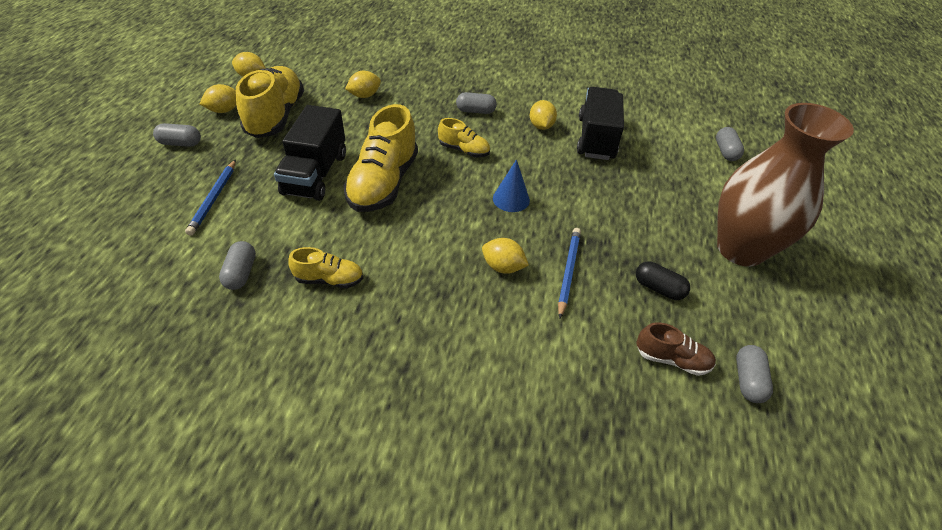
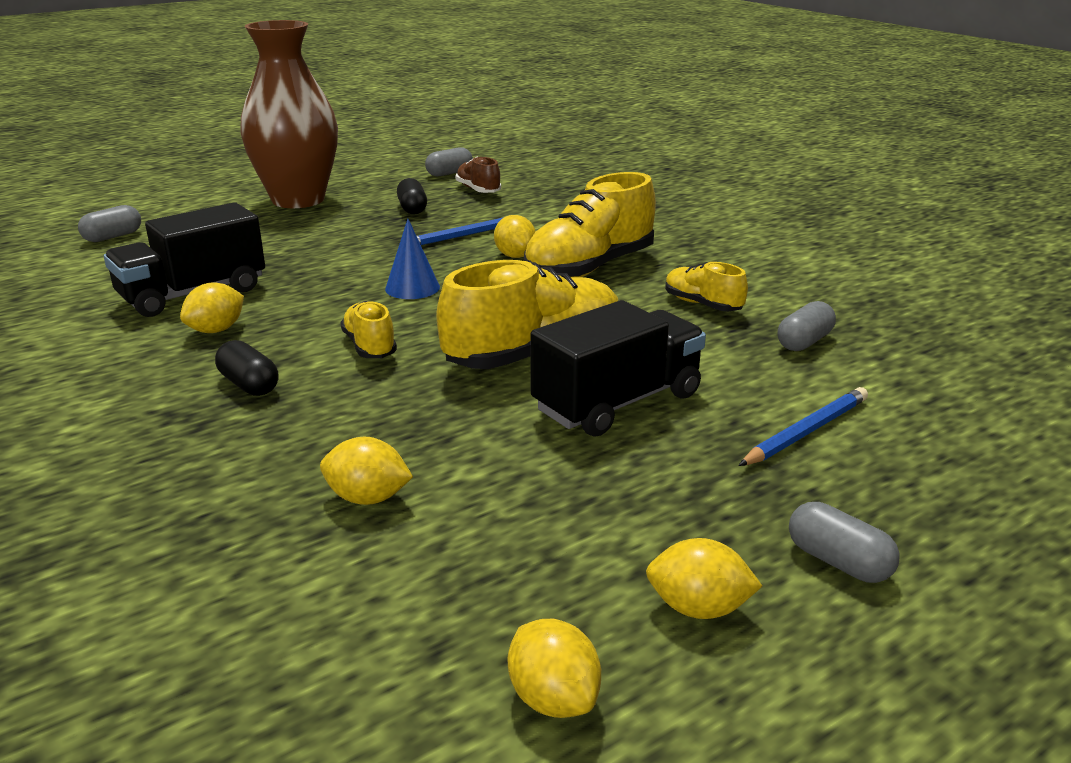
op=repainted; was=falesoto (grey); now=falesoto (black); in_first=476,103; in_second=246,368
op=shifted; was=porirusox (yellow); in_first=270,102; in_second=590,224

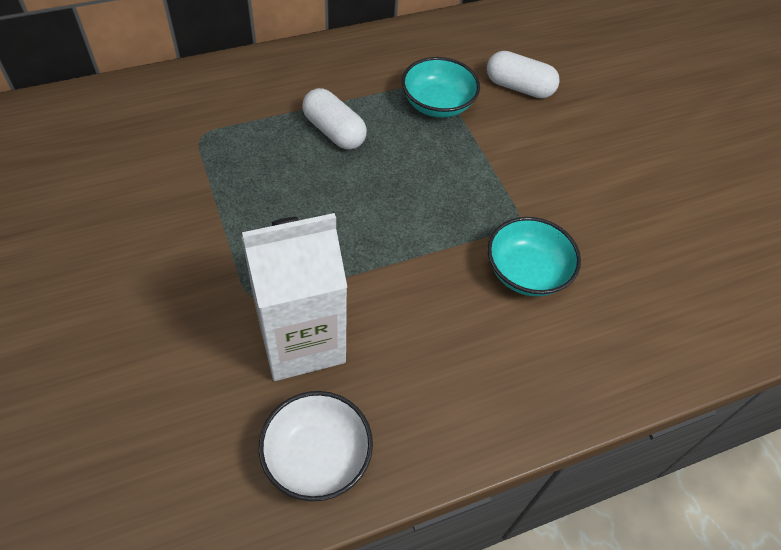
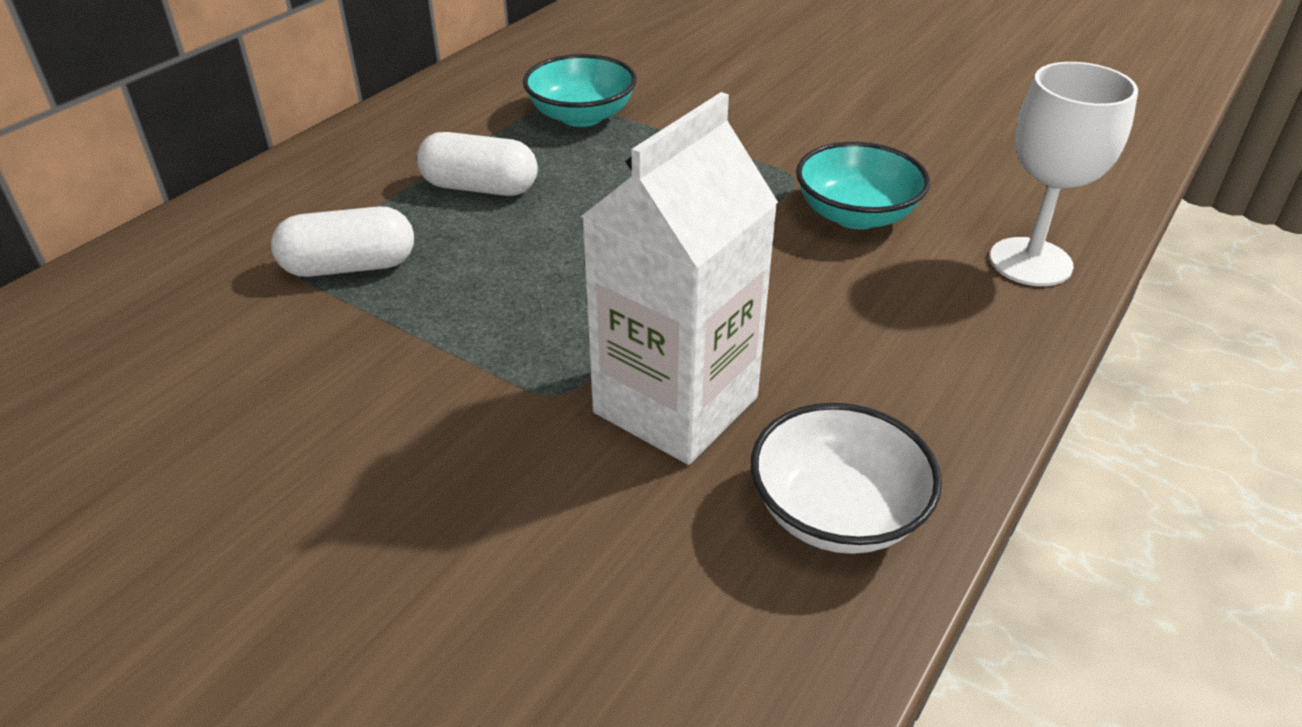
op=shifted; was=falesoto (white); in_first=523,75; in_second=342,241
op=new; now=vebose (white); in_second=1064,174

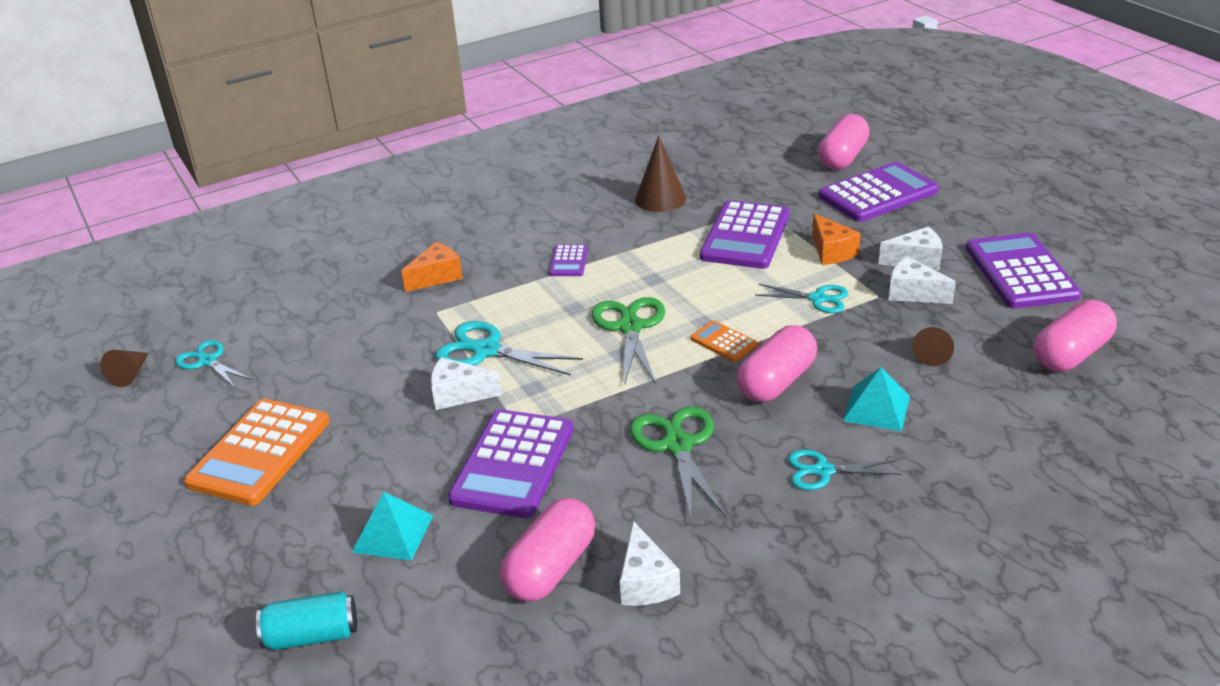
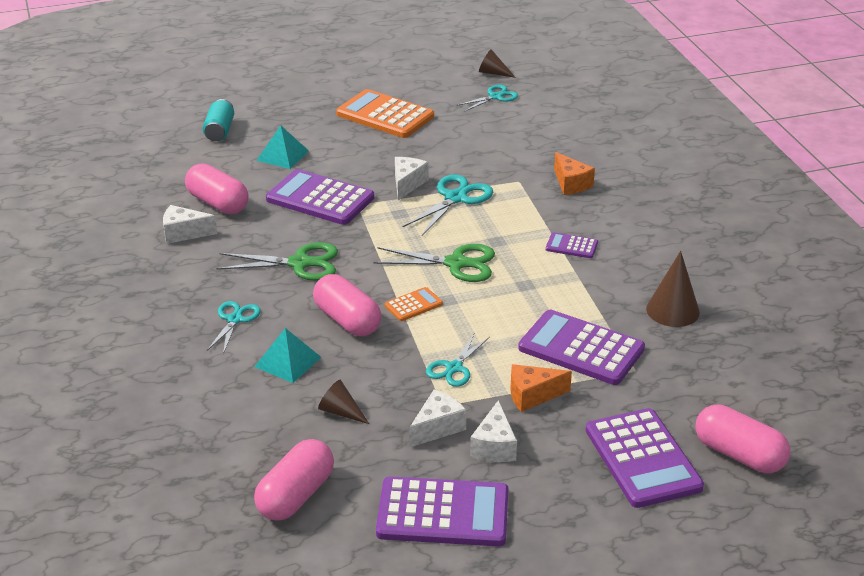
op=rotated; was=falesoto (pink); in_first=1075,336; in_second=294,479; clockwise=60

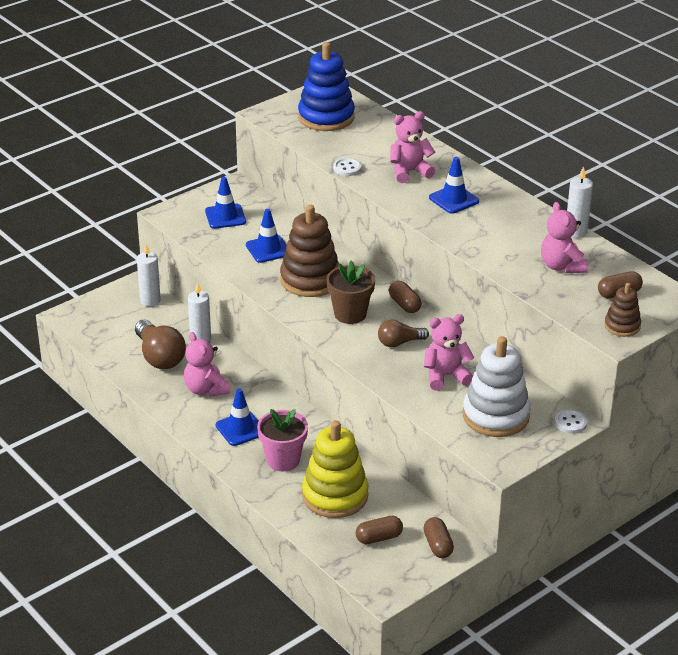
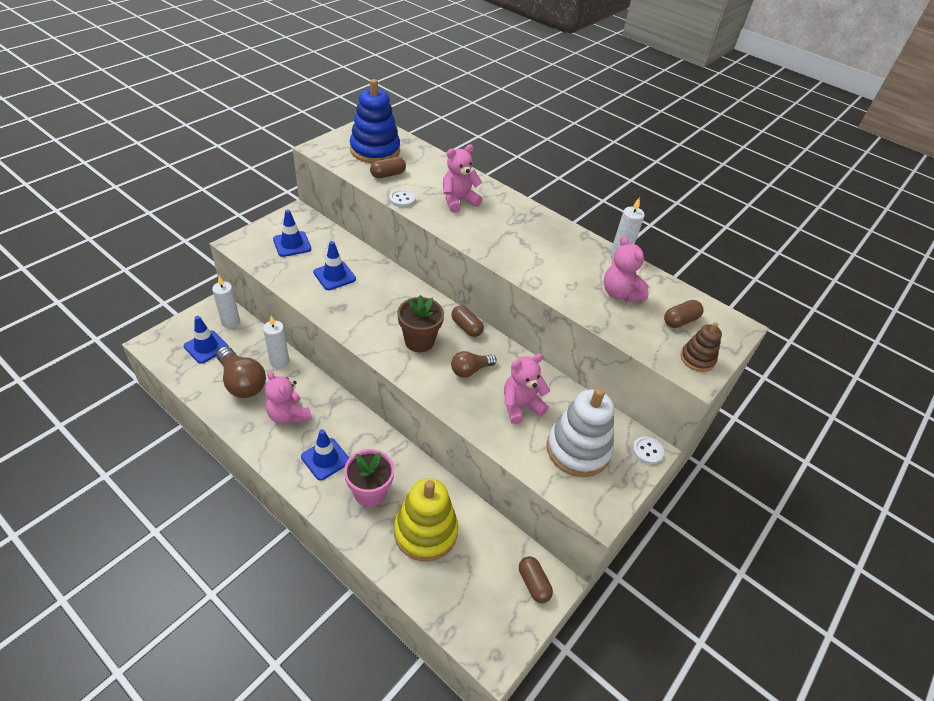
op=shifted; was=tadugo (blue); in_first=454,185; in_second=206,340
op=shifted; was=falesoto (brown); in_first=379,530; in_second=388,167
op=gone; was=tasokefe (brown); in_first=309,251

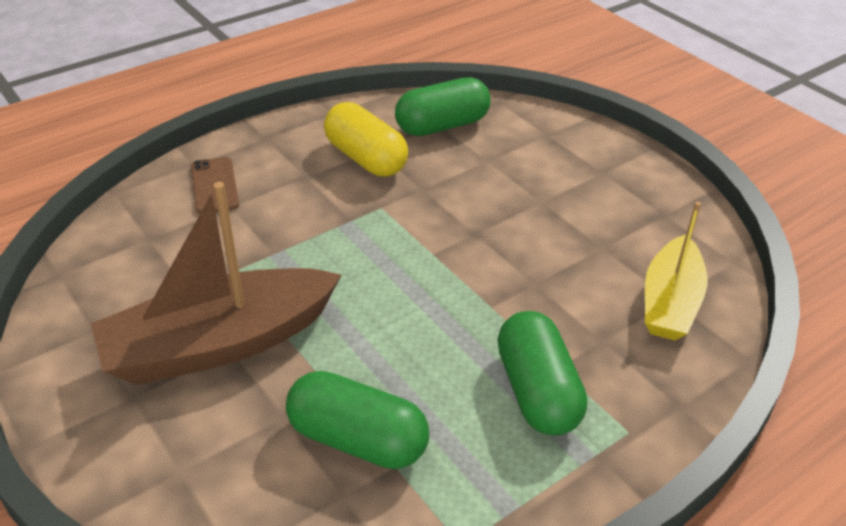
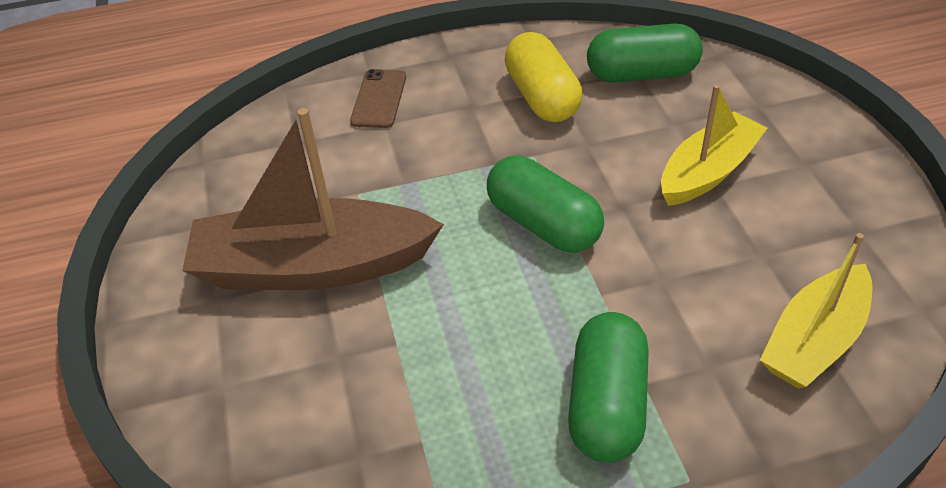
op=shifted; was=falesoto (green); in_first=357,420; in_second=545,204
op=new; now=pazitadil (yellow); in_second=714,145

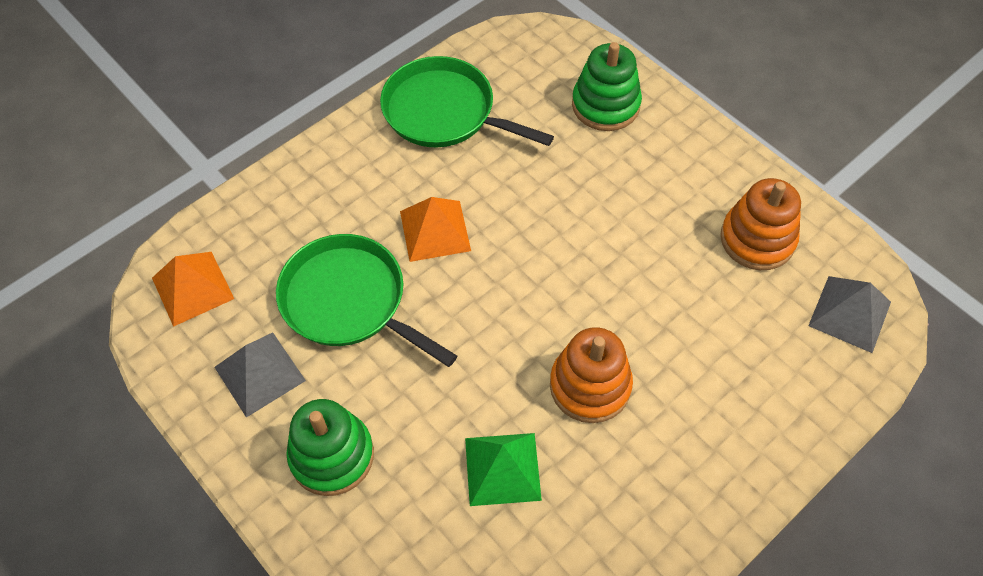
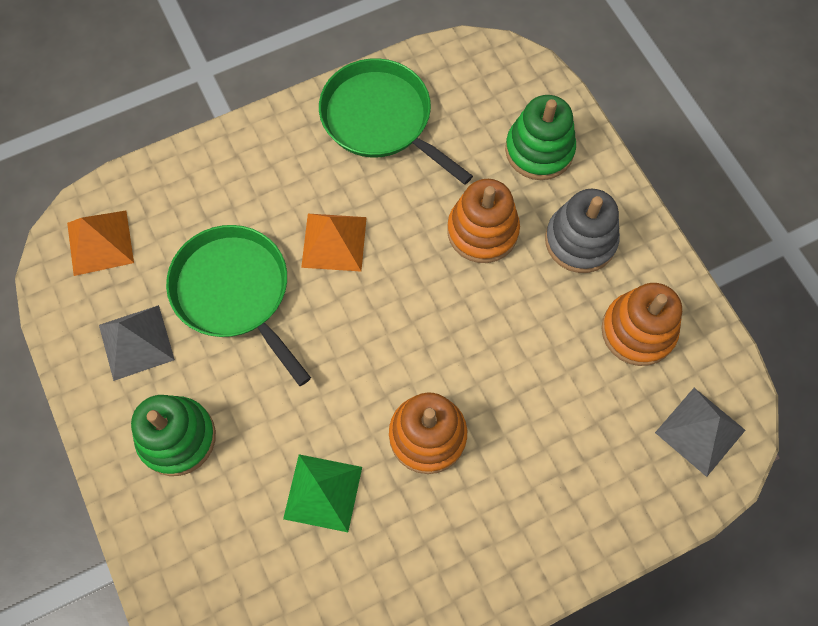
op=new; now=tasokefe (orange); in_second=483,221
op=new; now=tasokefe (grey); in_second=582,231

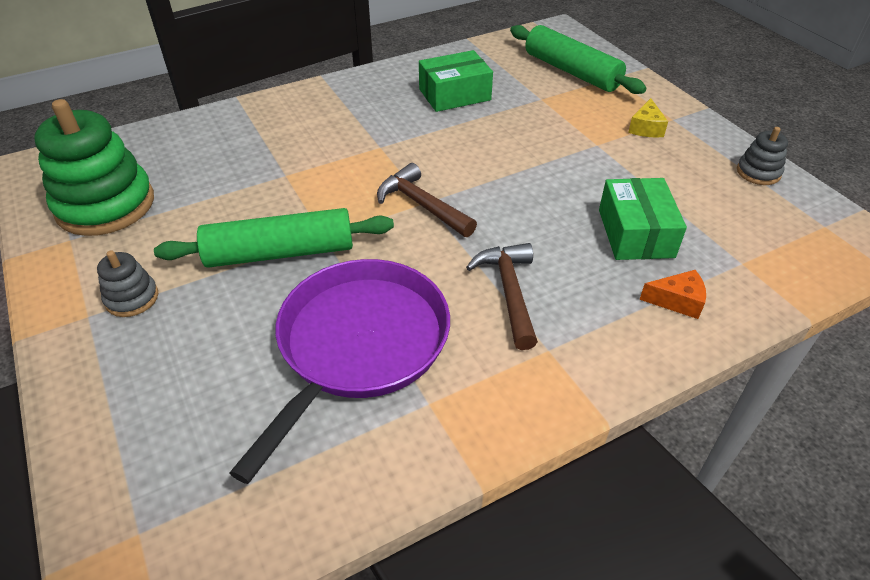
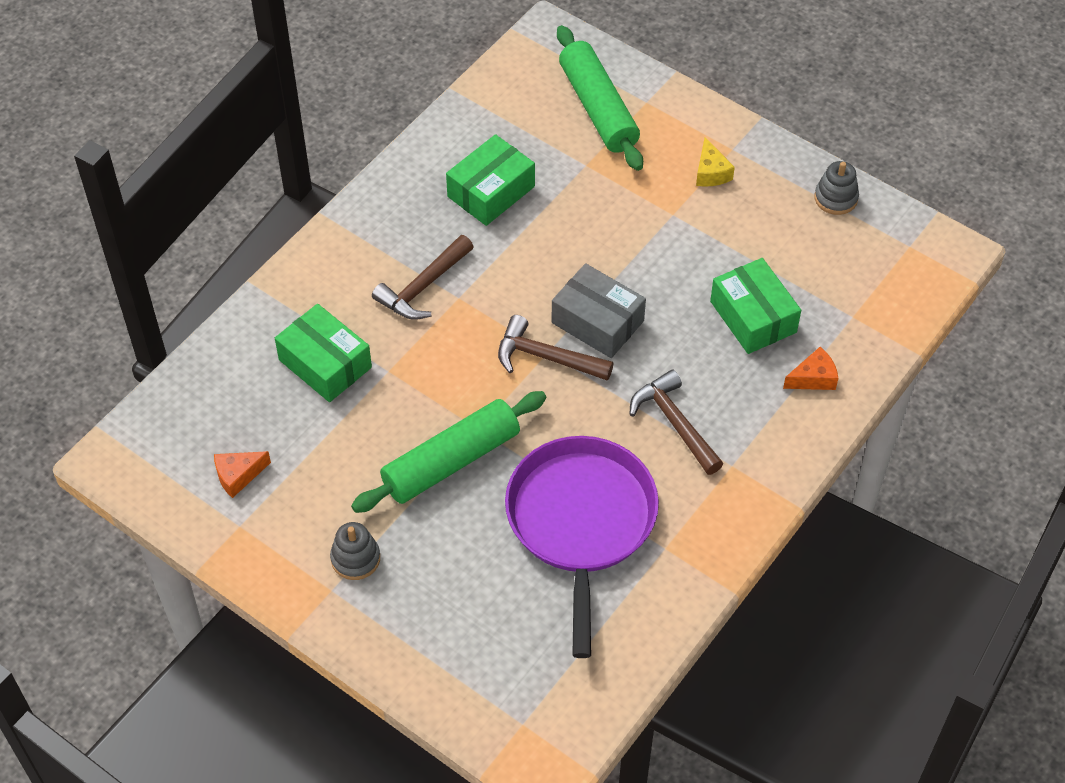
op=swapped; was=tasokefe (green); now=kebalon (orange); in_first=94,167; in_second=242,474
op=new; now=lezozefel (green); in_second=323,353
op=new; now=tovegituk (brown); in_second=423,277
op=new; now=lezozefel (grey); in_second=598,310
op=rotated; was=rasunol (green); in_first=578,59; in_second=600,98; clockwise=45

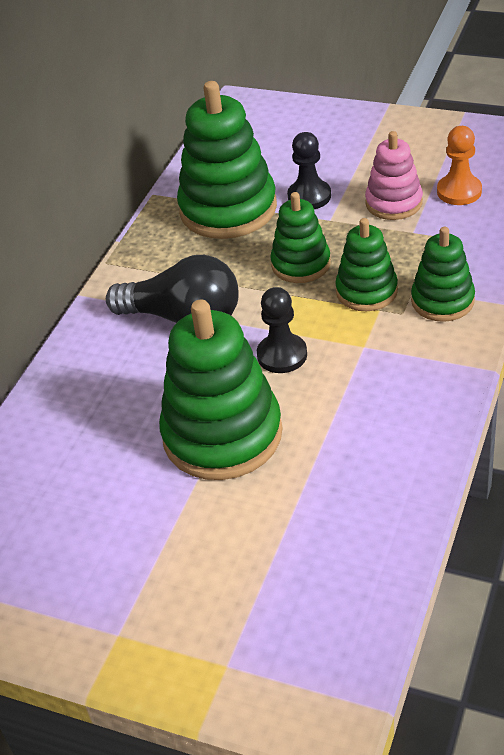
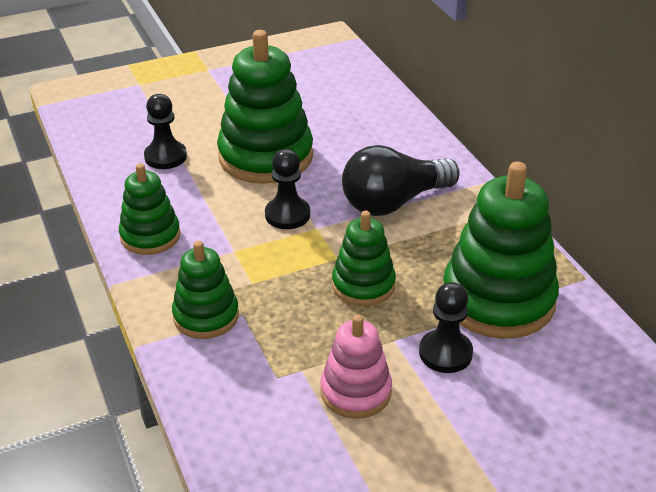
op=shifted; was=tasokefe (green); in_first=366,264; in_second=149,209
op=new; now=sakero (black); in_second=165,131
op=gone; was=sakero (orange); in_first=459,165

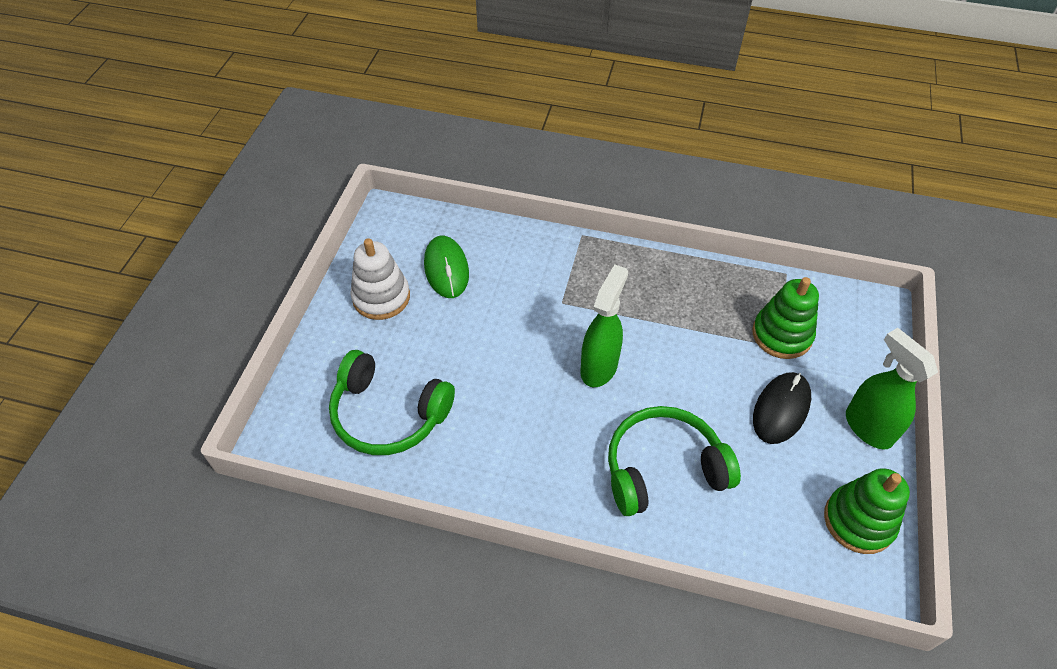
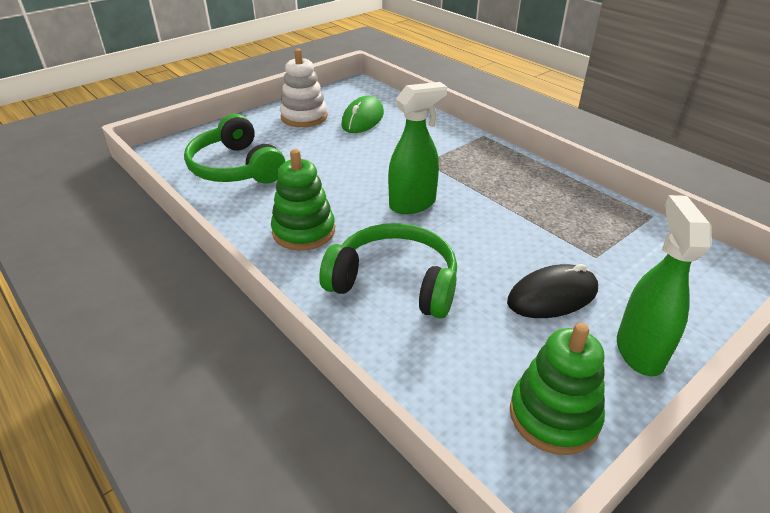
op=shifted; was=tasokefe (green); in_first=785,318; in_second=303,200

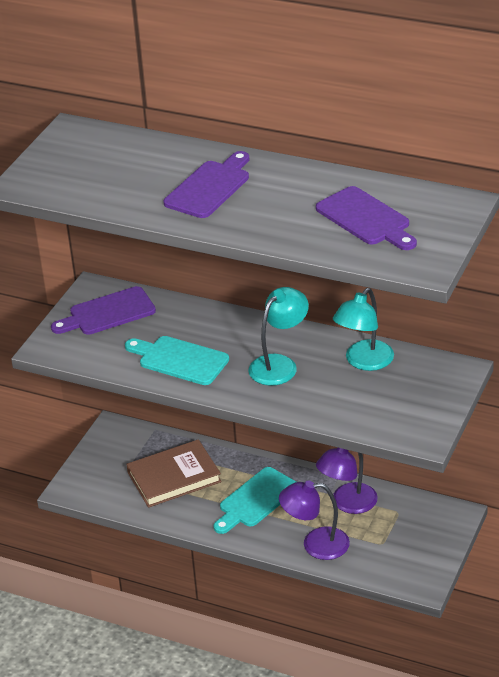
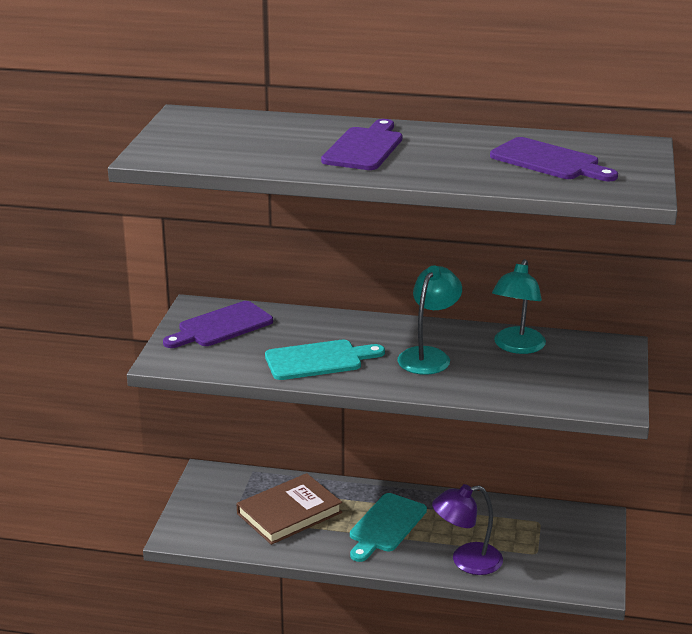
op=rotated; was=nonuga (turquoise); in_first=177,360; in_second=325,360; clockwise=150
op=gone; was=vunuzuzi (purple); in_first=347,480

